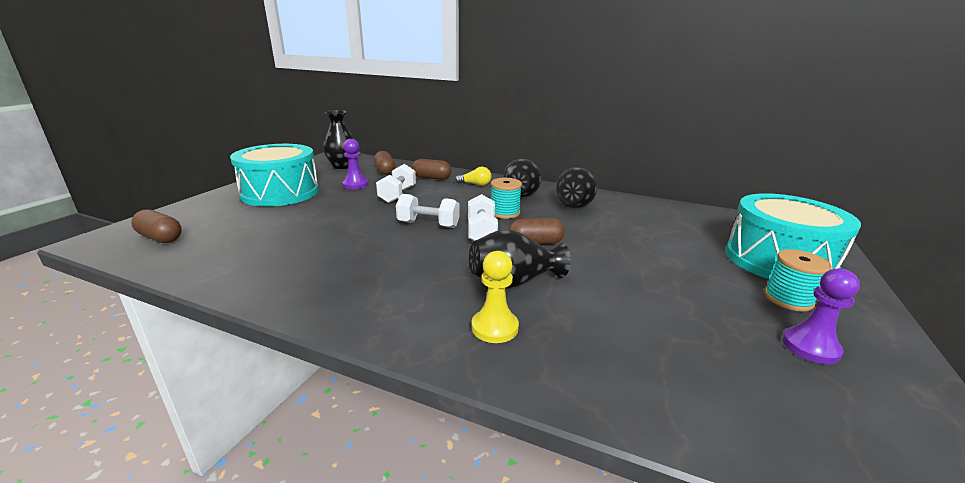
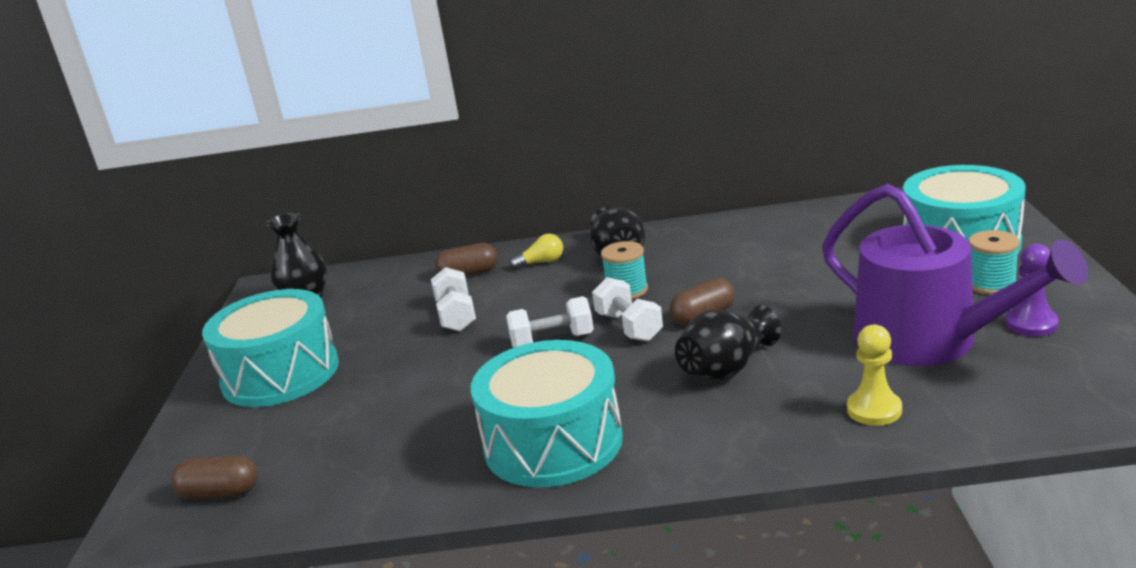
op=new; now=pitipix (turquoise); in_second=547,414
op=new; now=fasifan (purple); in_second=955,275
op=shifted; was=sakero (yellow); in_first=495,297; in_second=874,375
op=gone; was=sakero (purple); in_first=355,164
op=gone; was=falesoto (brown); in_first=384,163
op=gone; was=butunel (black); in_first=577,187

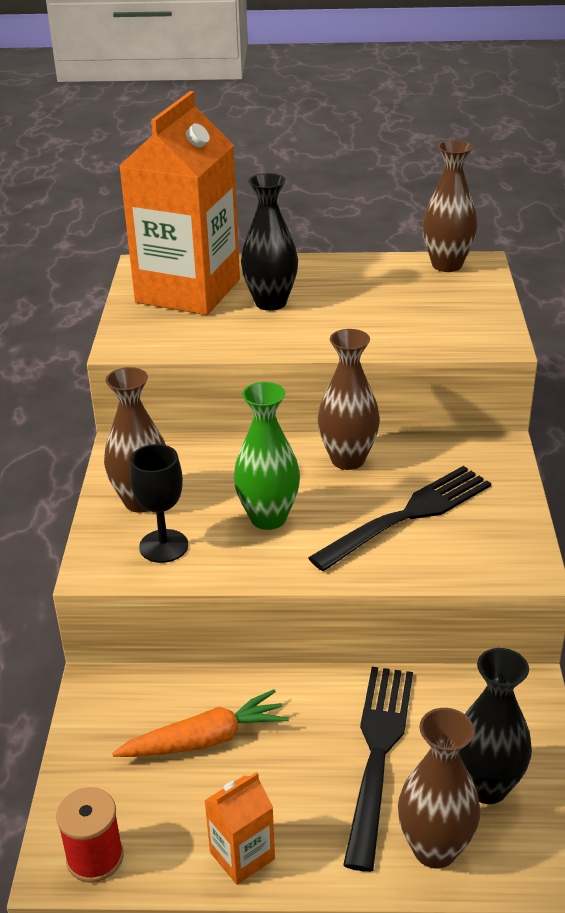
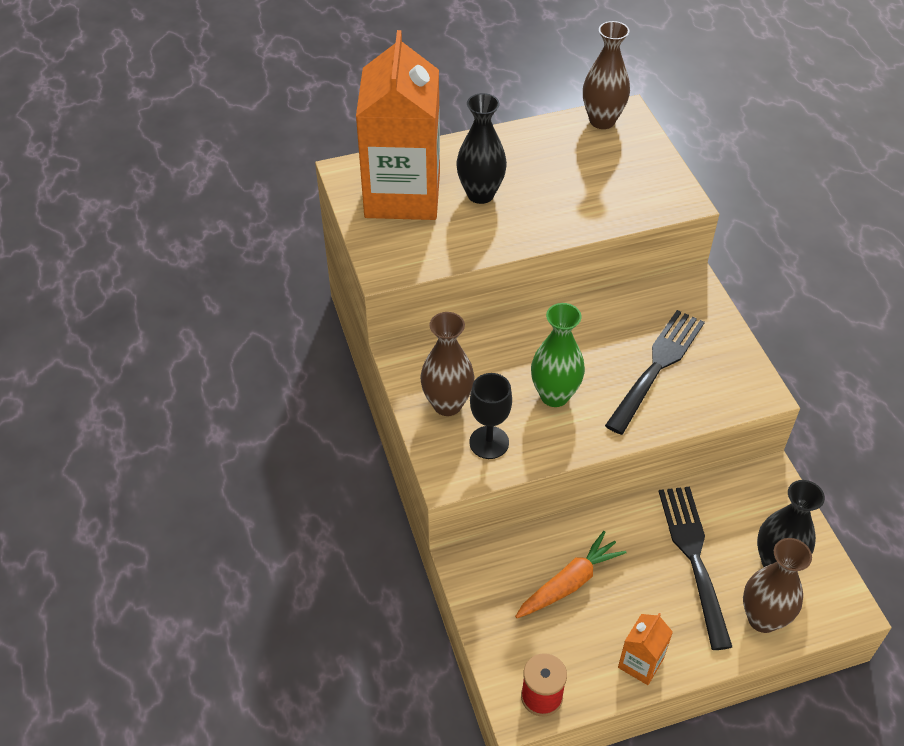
op=gone; was=butunel (brown); in_first=349,399

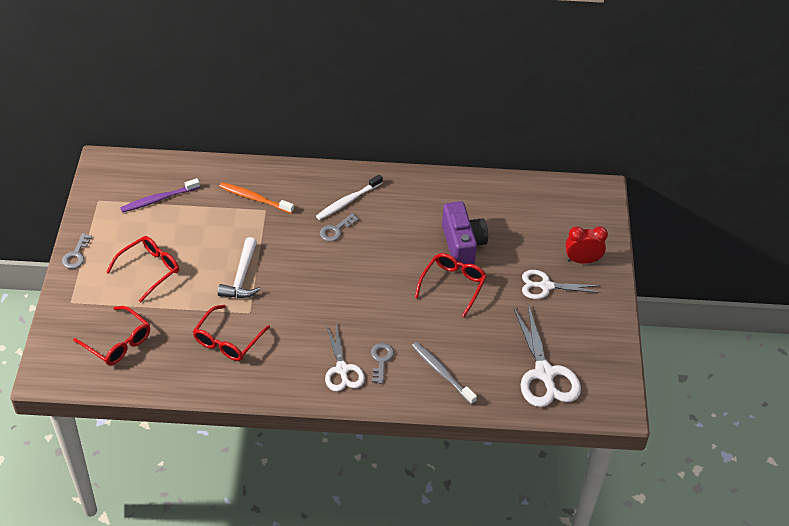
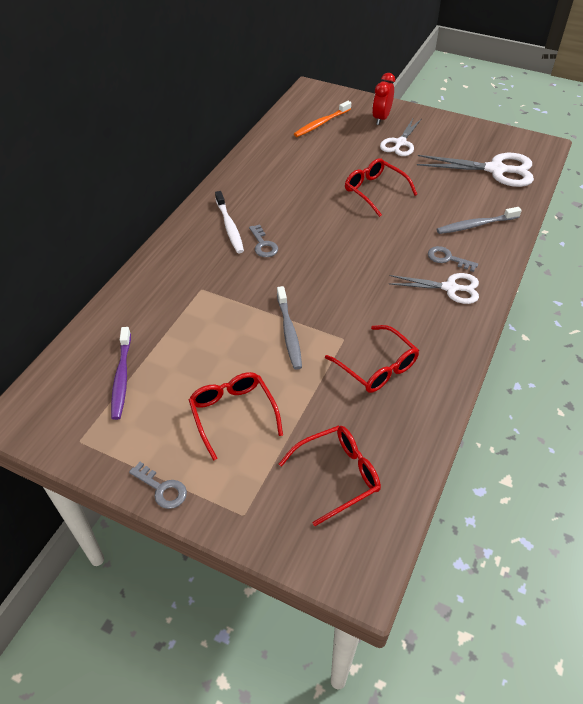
op=swapped; was=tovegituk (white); now=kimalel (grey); in_first=239,267; in_second=289,328
op=shifted; was=kimalel (orange); in_first=256,198; in_second=322,119
op=gone; was=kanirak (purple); in_first=465,234

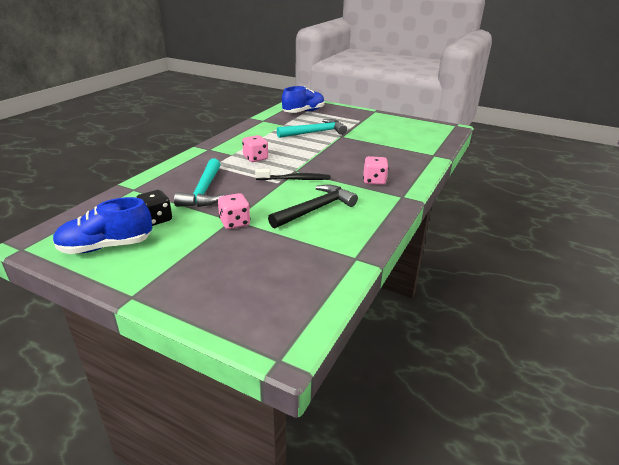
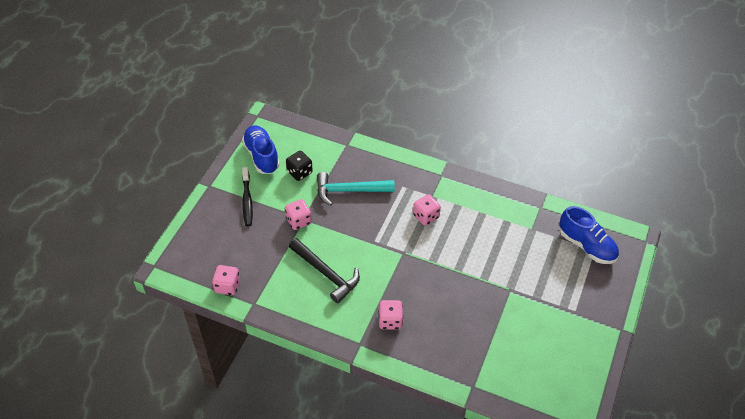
op=new; now=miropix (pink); in_second=226,280
op=shifted; was=kimalel (black); in_first=292,174; in_second=247,196
op=gone; was=tovegituk (turquoise); in_first=312,128

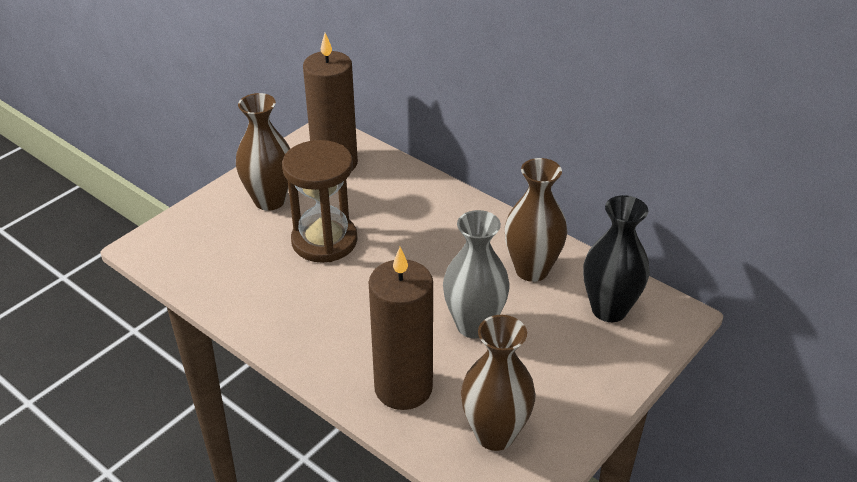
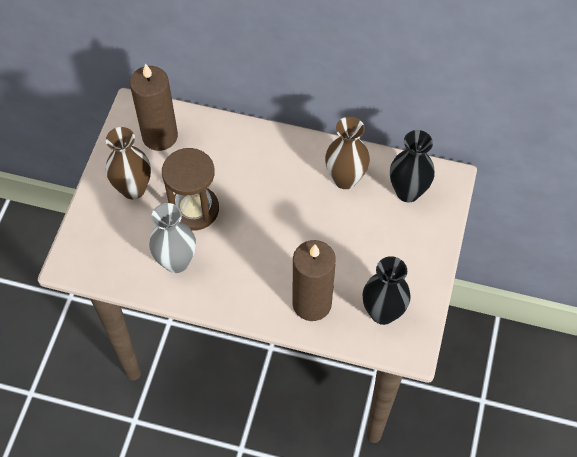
op=shifted; was=butunel (grey); in_first=476,274; in_second=172,238
op=repainted; was=butunel (brown); now=butunel (black); in_first=498,383; in_second=386,290

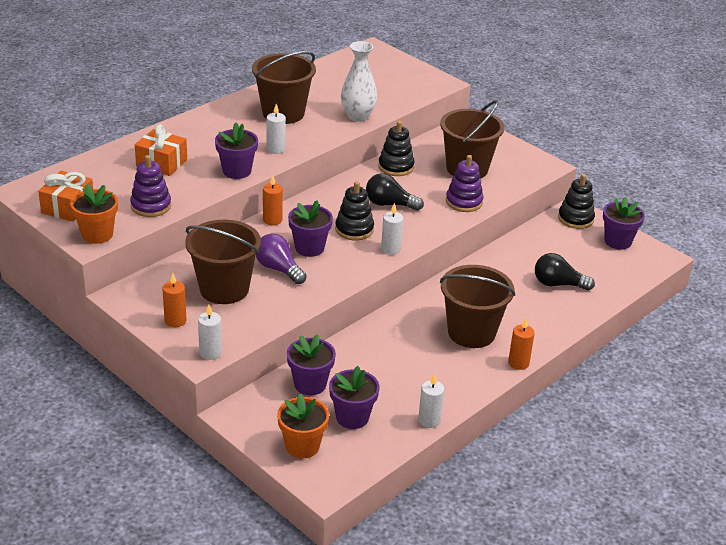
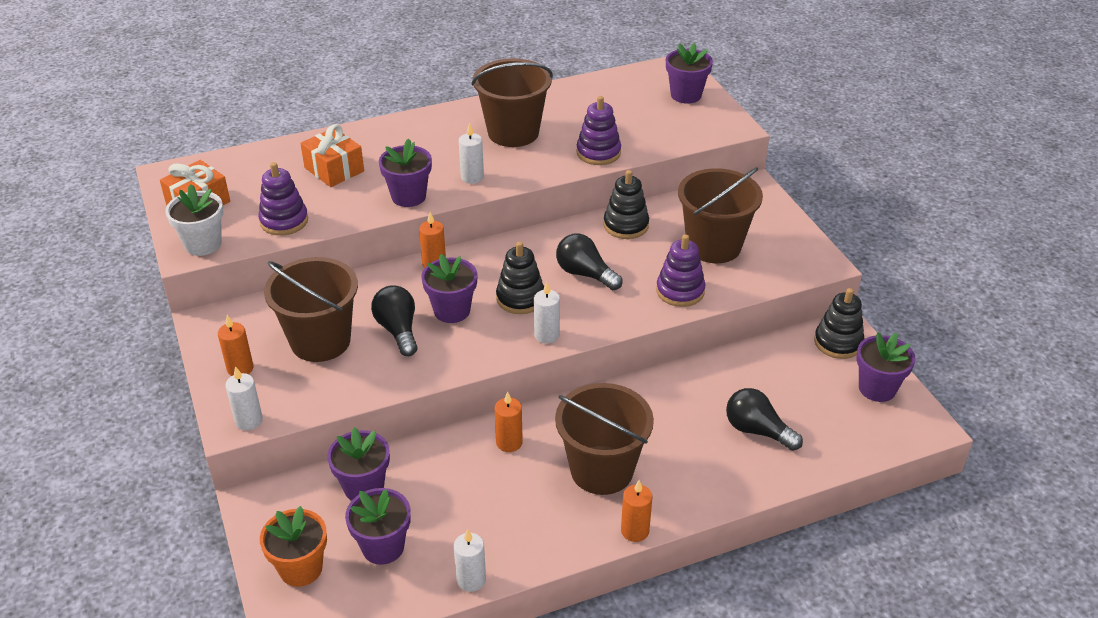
op=repainted; was=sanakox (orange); now=sanakox (white); in_first=94,214; in_second=194,220
op=repainted; was=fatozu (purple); now=fatozu (black); in_first=281,259; in_second=394,321
op=new; now=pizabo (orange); in_second=509,421
op=swapped; was=butunel (white); now=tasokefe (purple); in_first=359,81; in_second=598,130
op=new; now=sanakox (purple); in_second=689,73

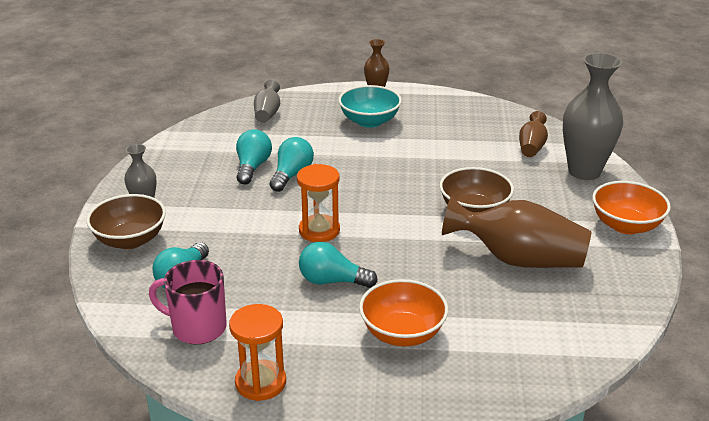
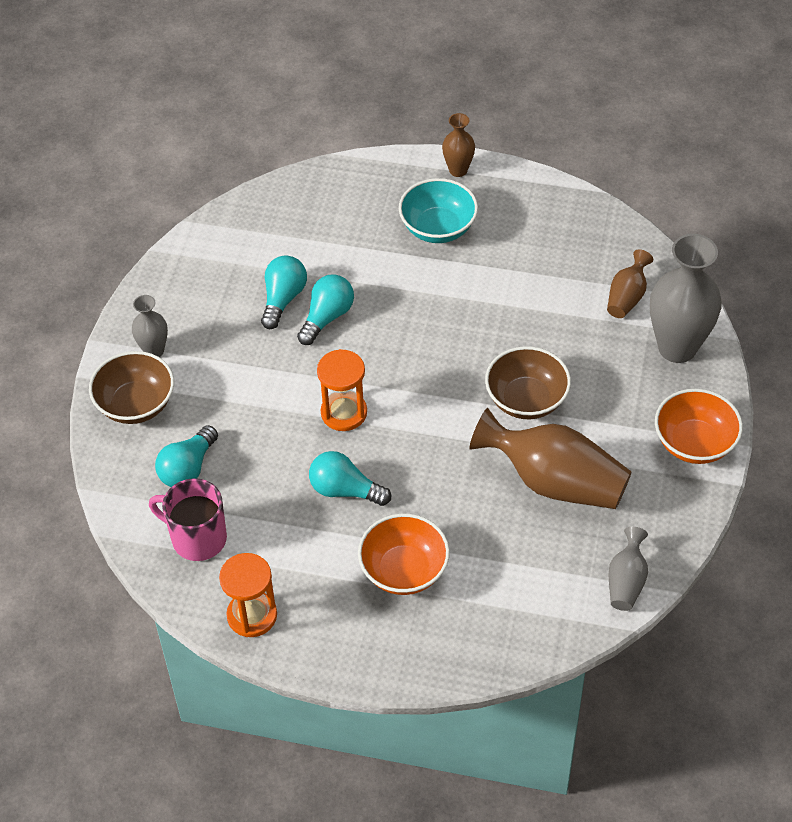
op=shifted; was=butunel (grey); in_first=267,101; in_second=628,569

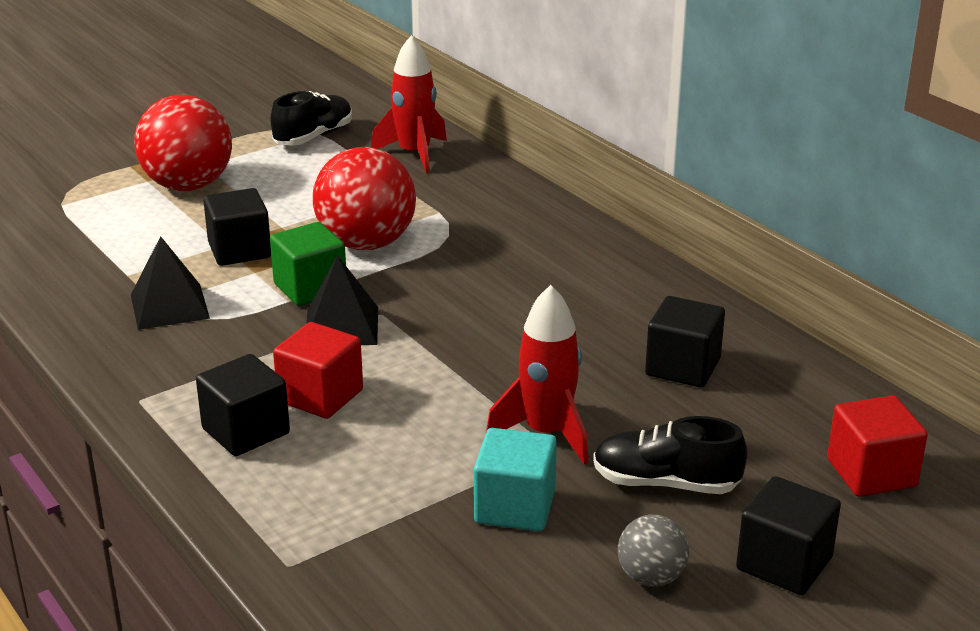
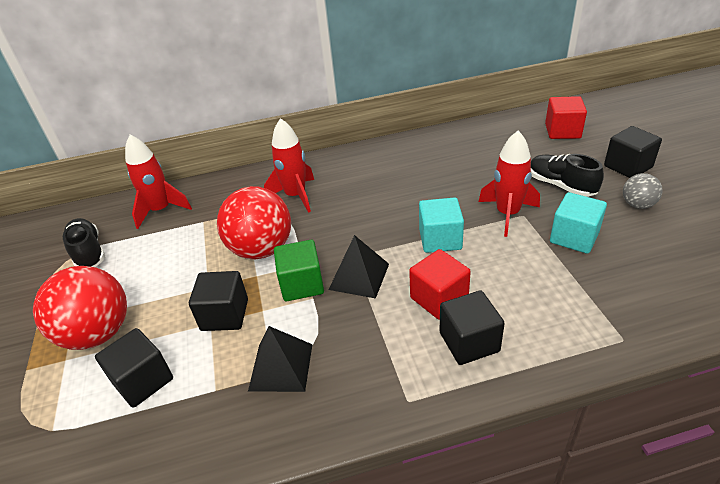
op=shifted; was=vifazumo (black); in_first=685,342; in_second=134,368
op=new; now=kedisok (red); in_second=289,165
op=new; now=vifazumo (turquoise); in_second=441,225
op=rotated; was=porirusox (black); in_first=670,455; in_second=567,175; clockwise=105

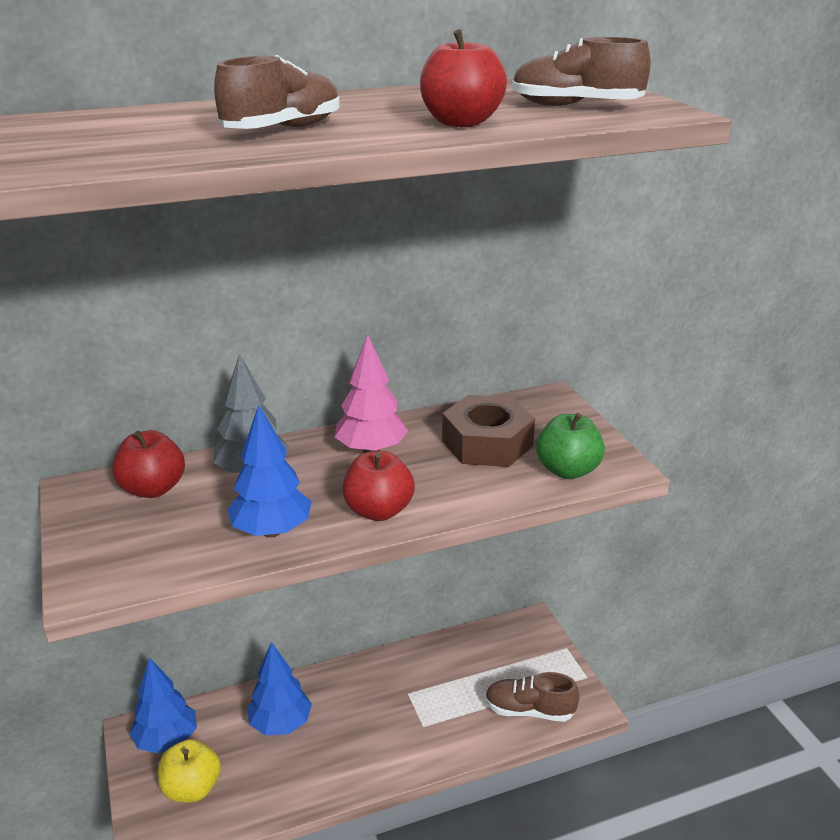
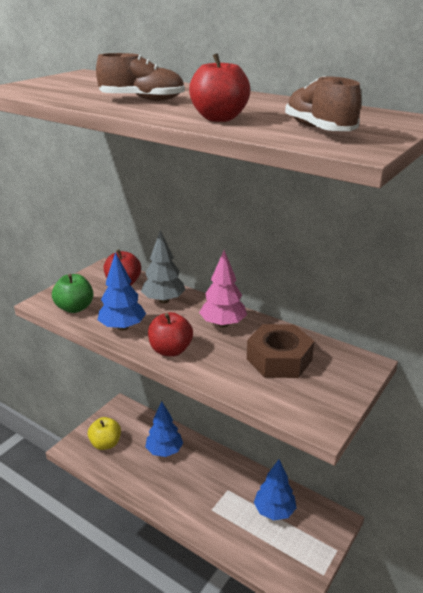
op=shifted; was=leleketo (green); in_first=570,446; in_second=72,293
op=shifted; was=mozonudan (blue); in_first=163,706; in_second=275,489
op=gone; was=porirusox (brown); in_first=532,697

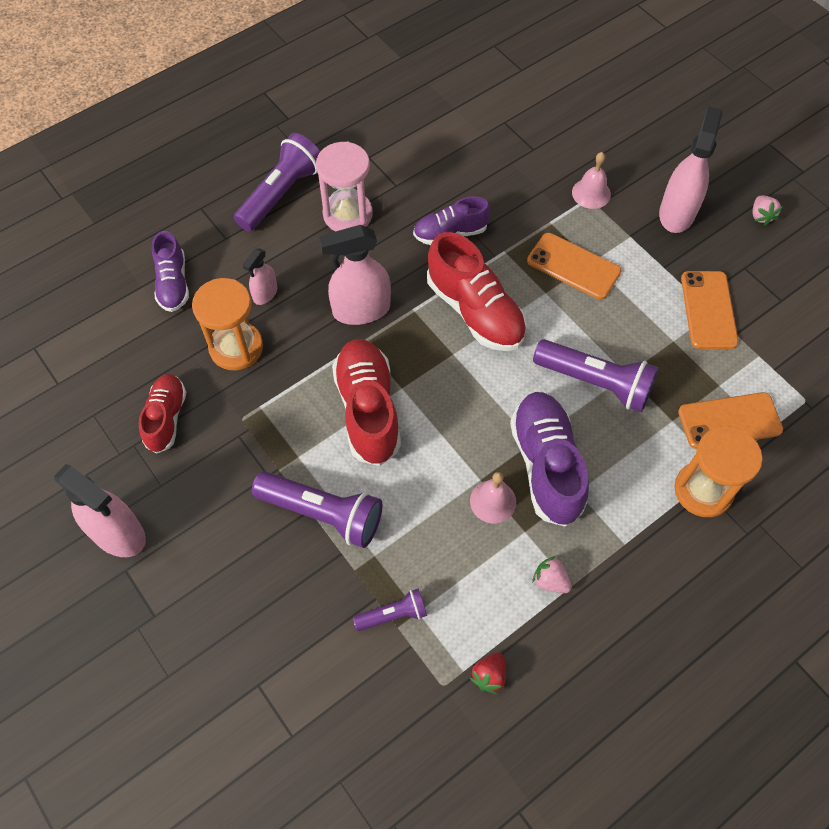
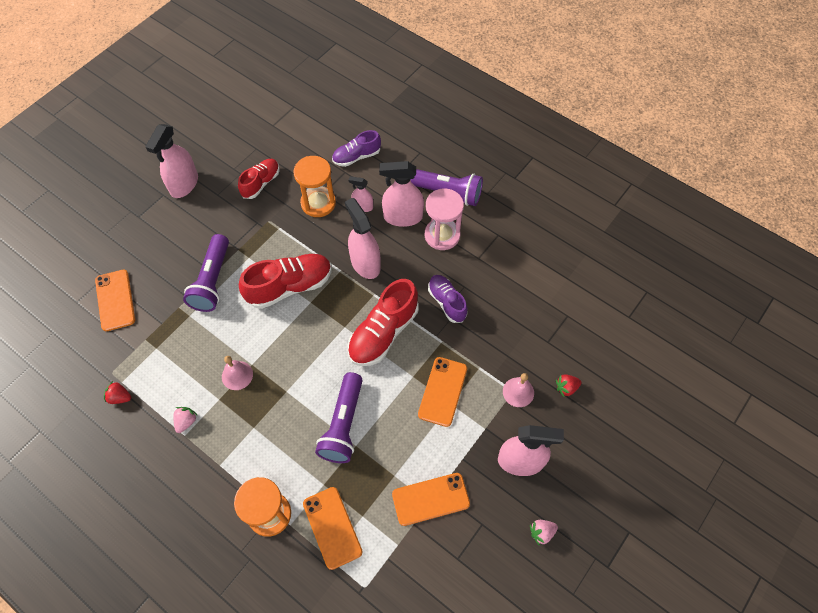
op=new; now=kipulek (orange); in_second=115,300
op=rotated; was=porirusox (red); in_first=162,413; in_second=259,179; clockwise=-45
op=new; now=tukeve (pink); in_second=401,194
op=new; now=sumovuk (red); in_second=569,386
op=gone; was=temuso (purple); in_first=390,609
op=gone; was=porirusox (purple); in_first=549,459

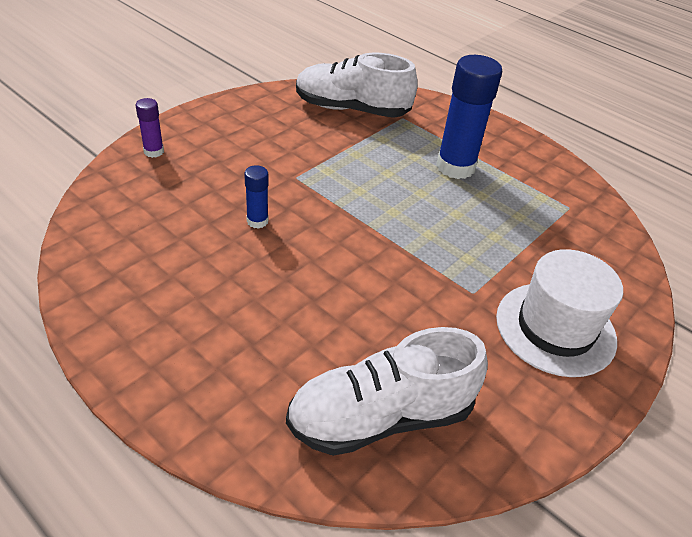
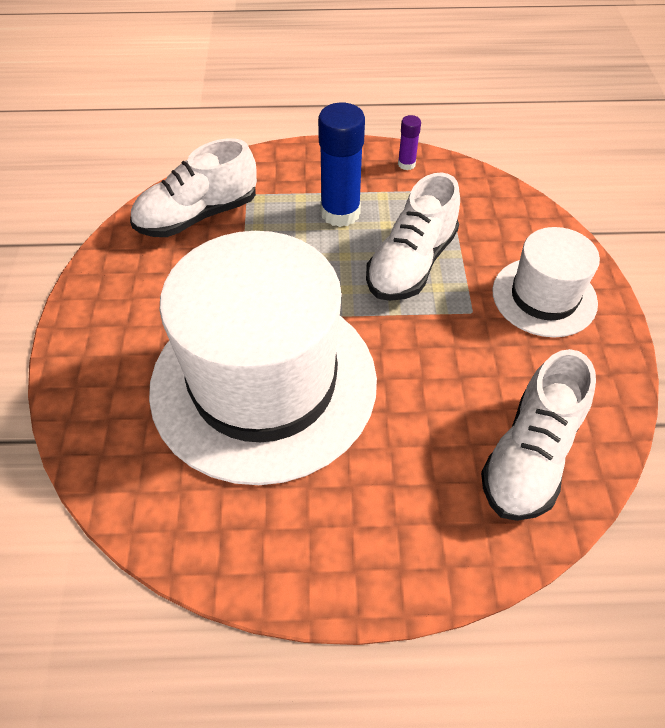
op=swapped; was=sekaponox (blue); now=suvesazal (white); in_first=256,197; in_second=263,358
op=new; now=porirusox (white); in_second=413,236
op=shifted; was=sekaponox (purple); in_first=150,128; in_second=409,142

